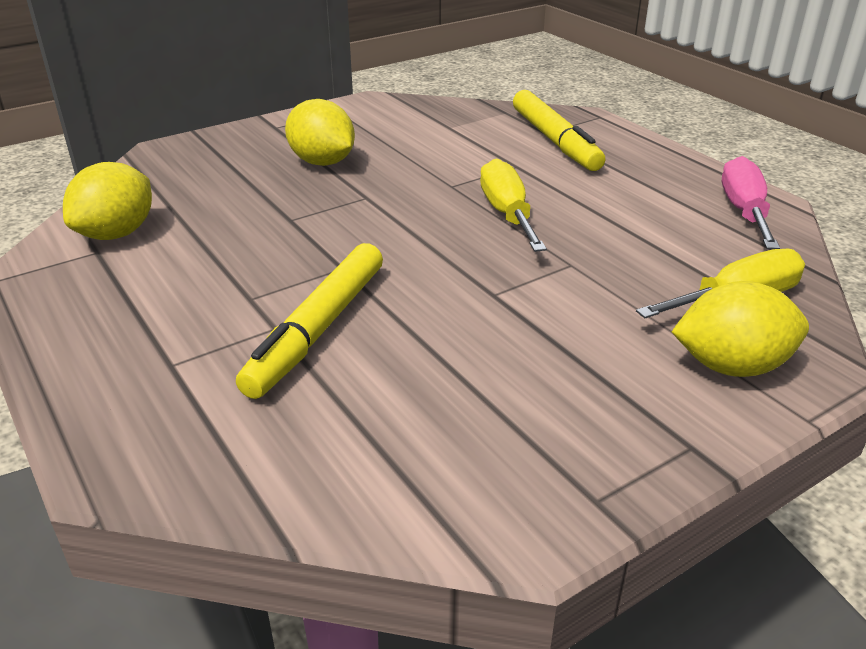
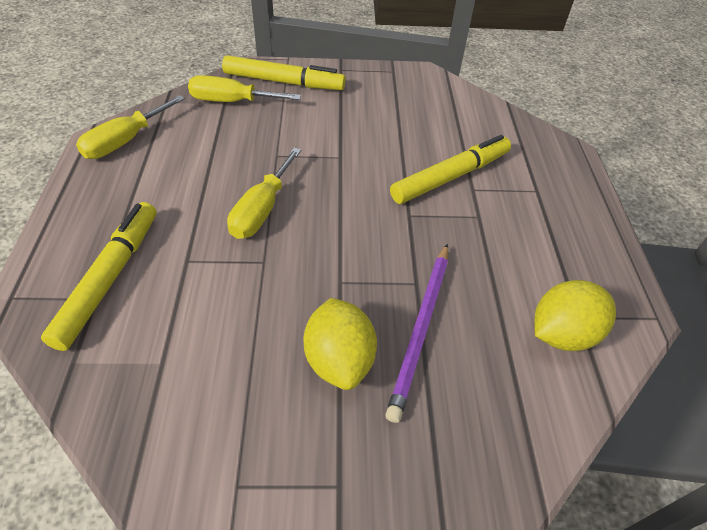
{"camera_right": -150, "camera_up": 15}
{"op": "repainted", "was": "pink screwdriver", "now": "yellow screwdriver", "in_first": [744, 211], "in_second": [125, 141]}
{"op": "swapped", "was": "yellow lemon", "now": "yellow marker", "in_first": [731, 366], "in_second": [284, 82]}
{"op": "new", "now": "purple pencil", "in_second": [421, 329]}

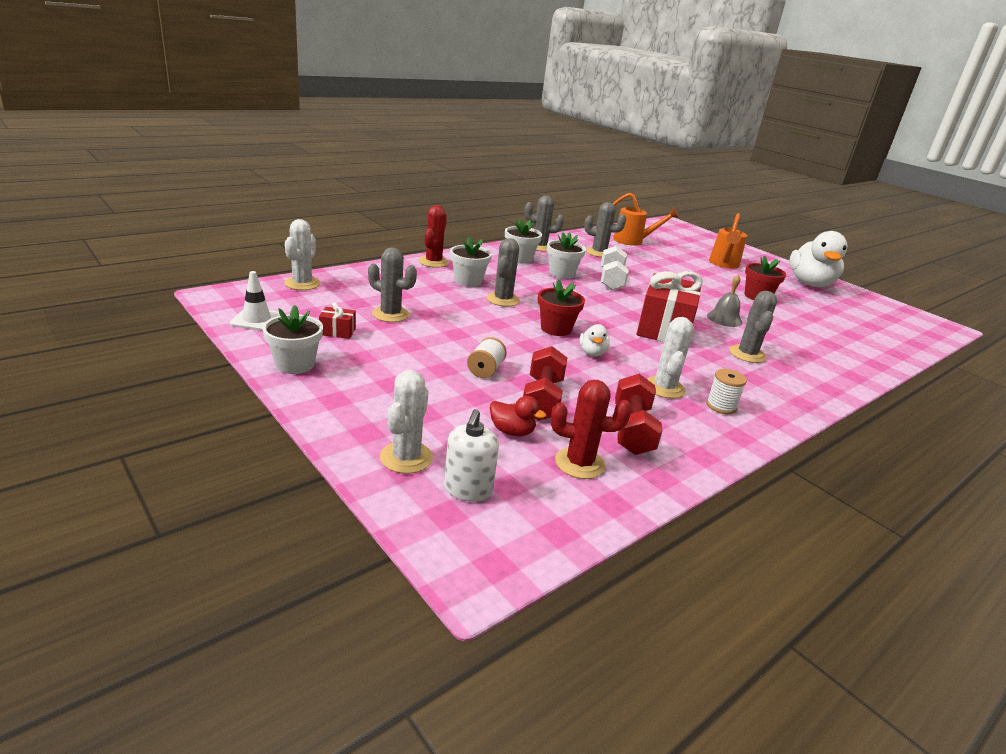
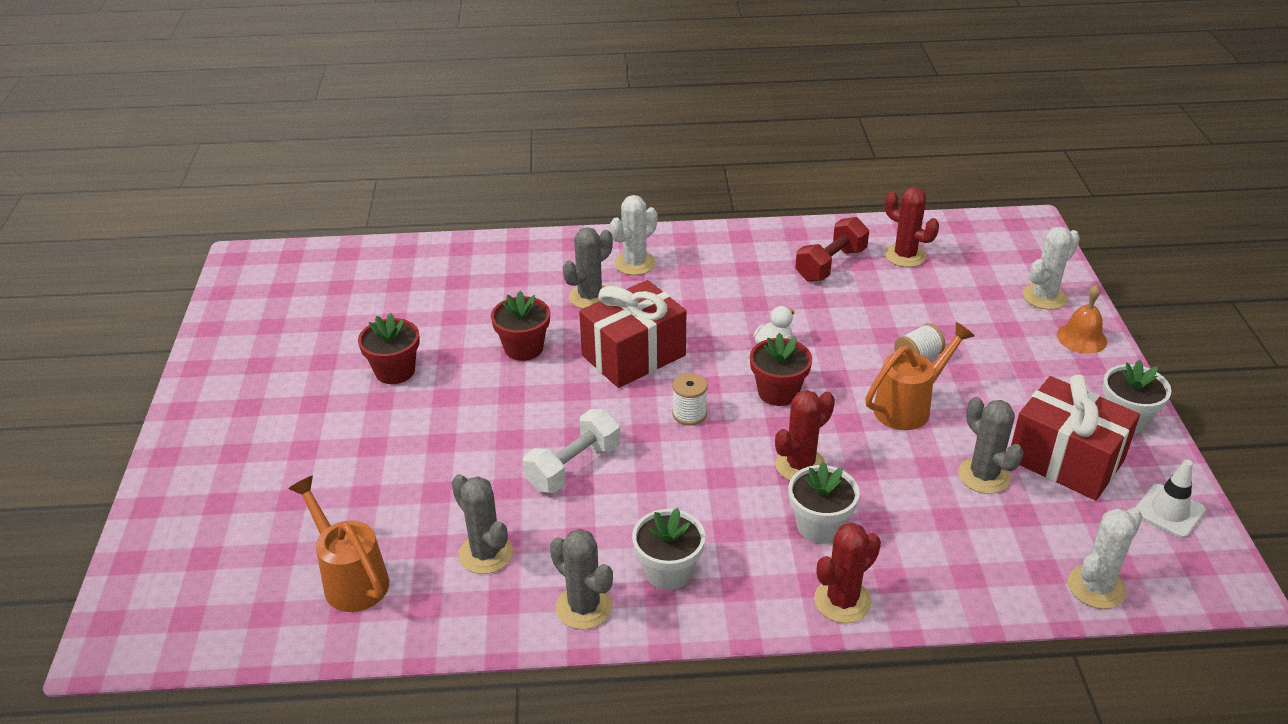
{"camera_right": -140, "camera_up": 10}
{"op": "swapped", "was": "grey bell", "now": "red flower pot", "in_first": [724, 319], "in_second": [524, 348]}
{"op": "shifted", "was": "white cactus", "in_first": [664, 388], "in_second": [635, 263]}
{"op": "shifted", "was": "white spool", "in_first": [721, 406], "in_second": [689, 414]}
{"op": "repainted", "was": "grey cactus", "now": "red cactus", "in_first": [503, 300], "in_second": [800, 465]}
{"op": "shifted", "was": "orange watering can", "in_first": [723, 264], "in_second": [909, 407]}
{"op": "scaled", "was": "red gift", "in_first": [337, 332], "in_second": [1065, 460], "ratio": 2.39}
{"op": "new", "now": "orange bell", "in_second": [1081, 338]}
{"op": "gone", "was": "white soap dispenser", "in_first": [468, 489]}
{"op": "gone", "was": "red duck", "in_first": [512, 431]}
{"op": "gone", "was": "red dumbbell", "in_first": [542, 399]}
{"op": "gone", "was": "white flower pot", "in_first": [561, 274]}
{"op": "gone", "was": "white duck", "in_first": [810, 284]}

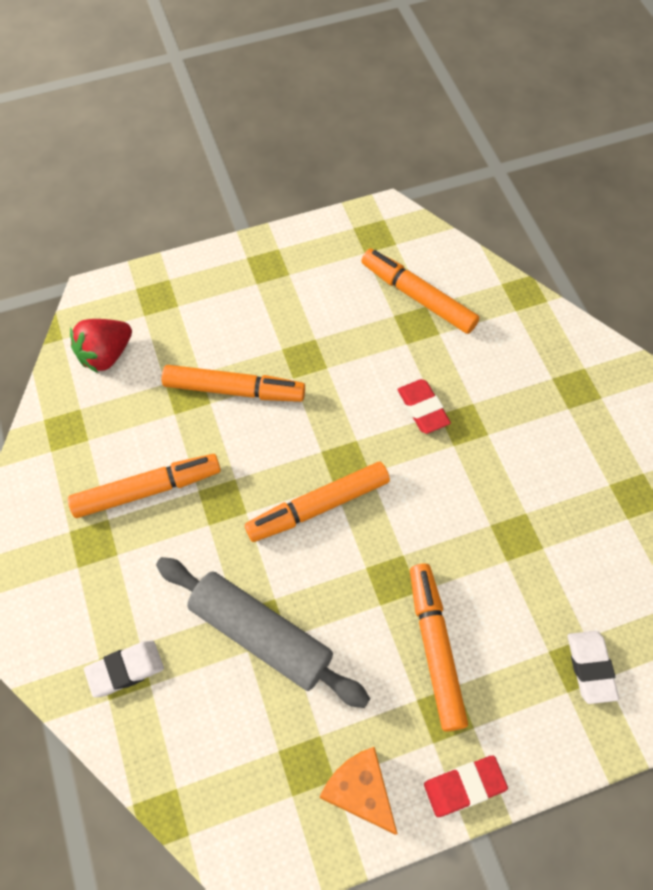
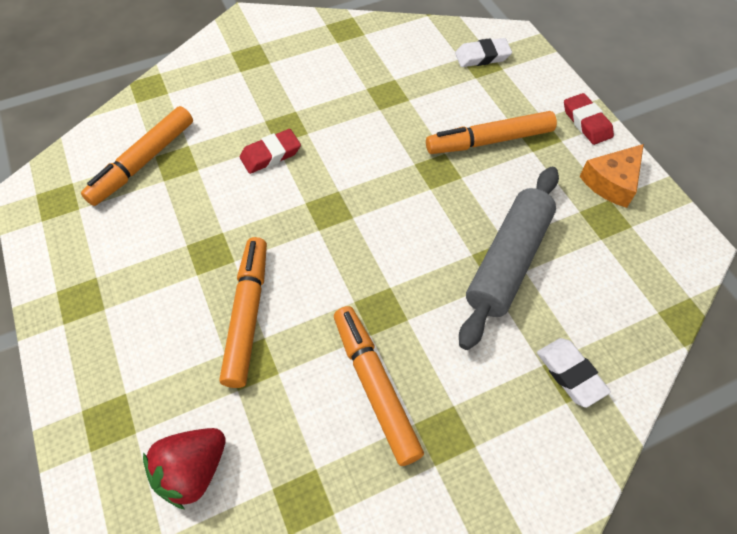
{"camera_right": -95, "camera_up": -5}
{"op": "rotated", "was": "red strawberry", "in_first": [106, 355], "in_second": [193, 470], "clockwise": 90}
{"op": "gone", "was": "orange marker", "in_first": [318, 506]}

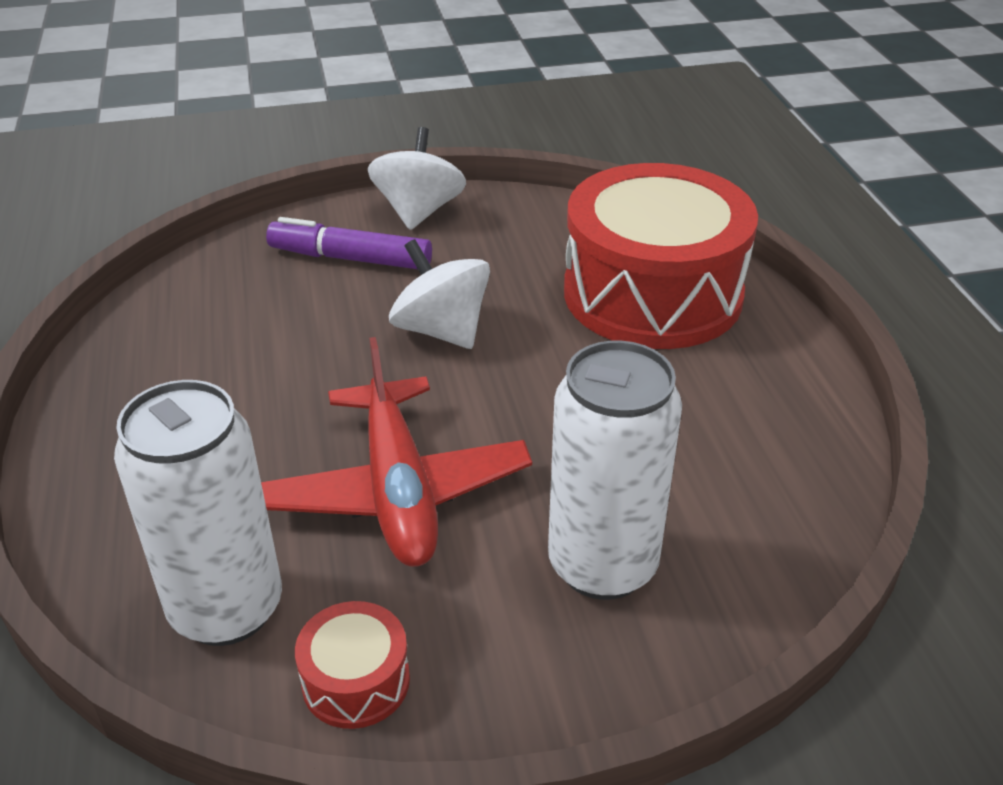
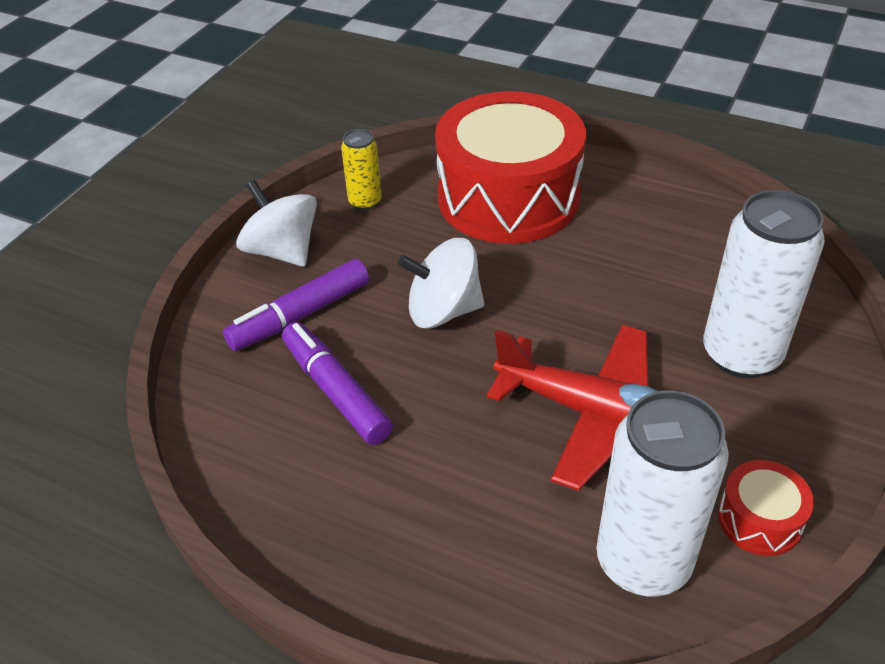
{"camera_right": -50, "camera_up": 5}
{"op": "new", "now": "purple marker", "in_second": [336, 392]}
{"op": "new", "now": "yellow can", "in_second": [365, 202]}

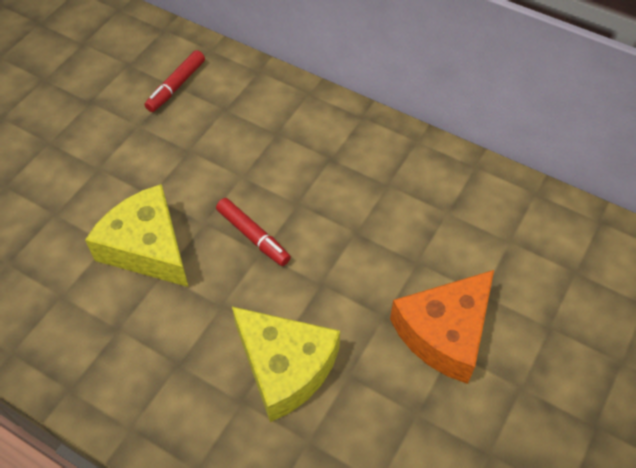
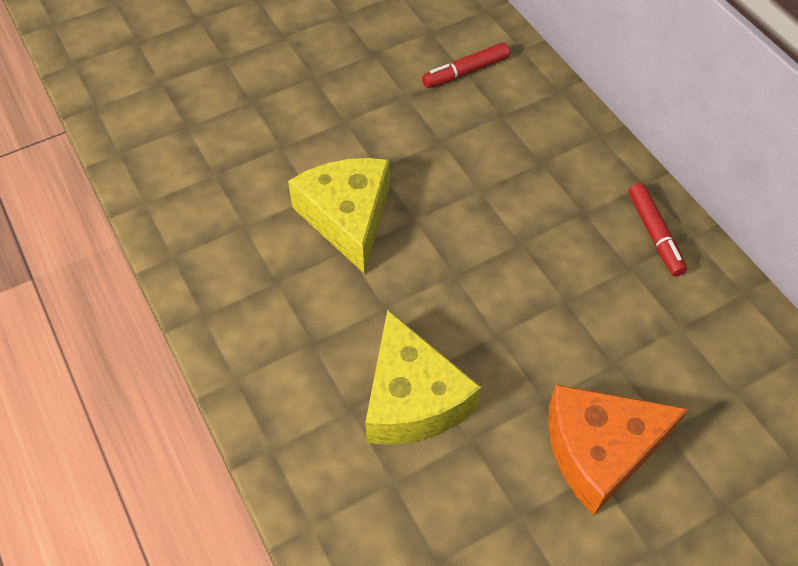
{"camera_right": 30, "camera_up": 0}
{"op": "shifted", "was": "red marker", "in_first": [253, 236], "in_second": [654, 234]}

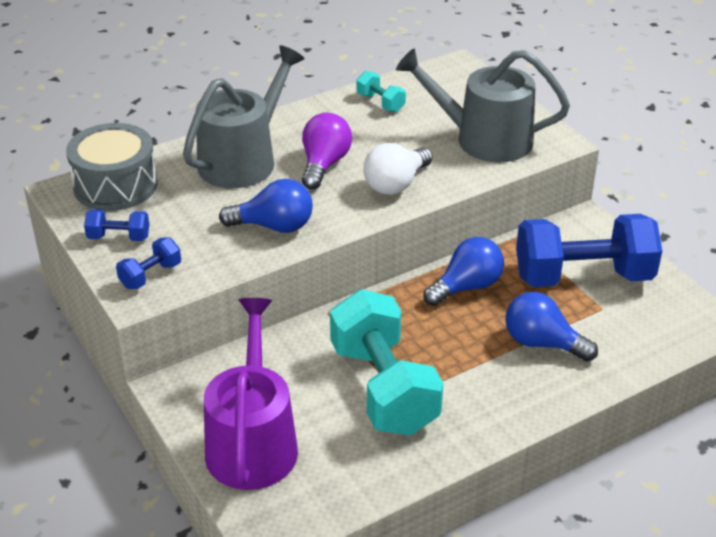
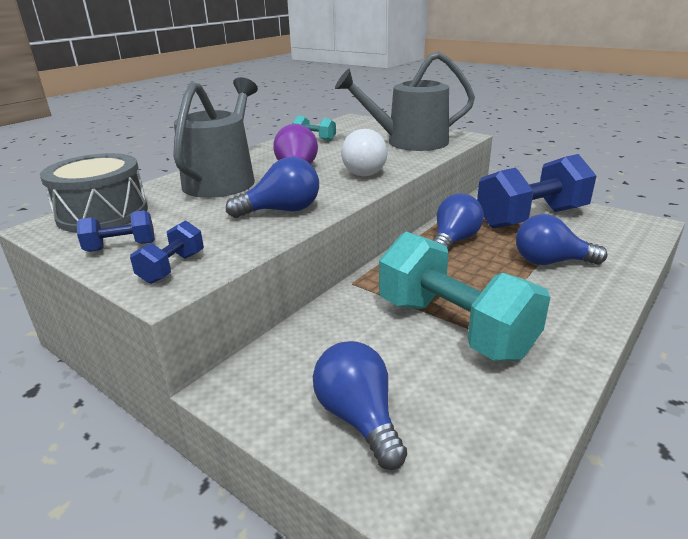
{"camera_right": -20, "camera_up": -10}
{"op": "swapped", "was": "purple watering can", "now": "blue light bulb", "in_first": [252, 442], "in_second": [359, 418]}

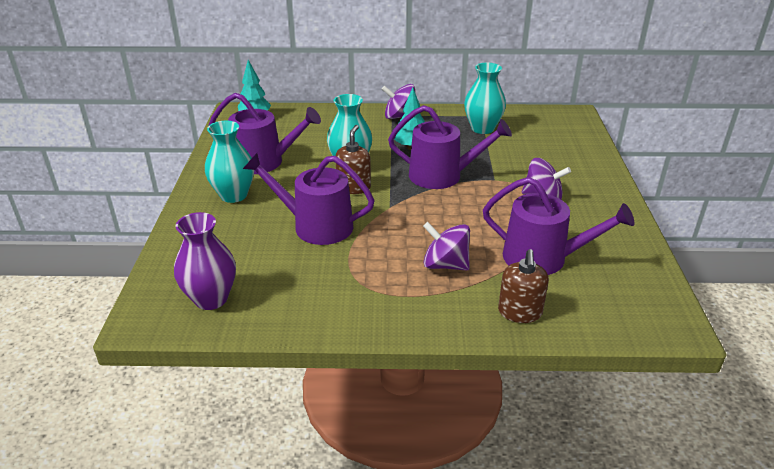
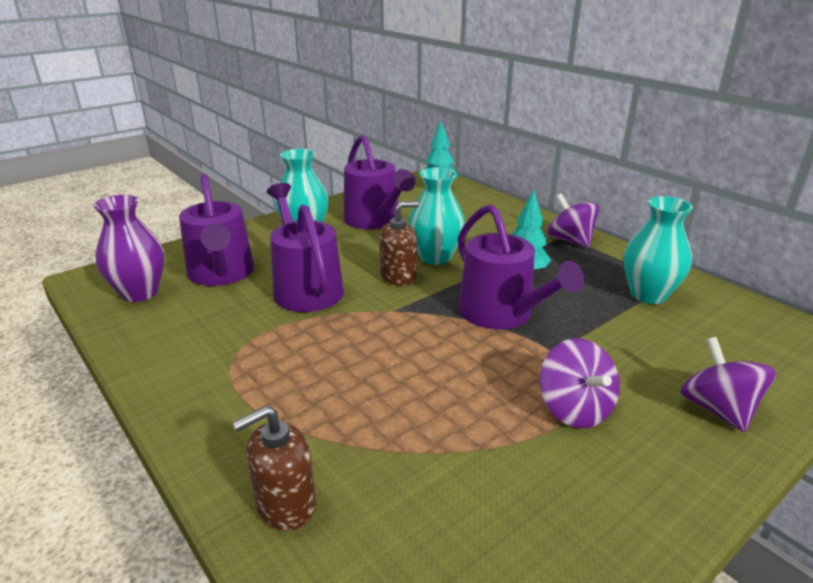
{"camera_right": 50, "camera_up": -5}
{"op": "shifted", "was": "purple watering can", "in_first": [542, 258], "in_second": [222, 274]}
{"op": "shifted", "was": "purple spinning top", "in_first": [445, 265], "in_second": [717, 409]}

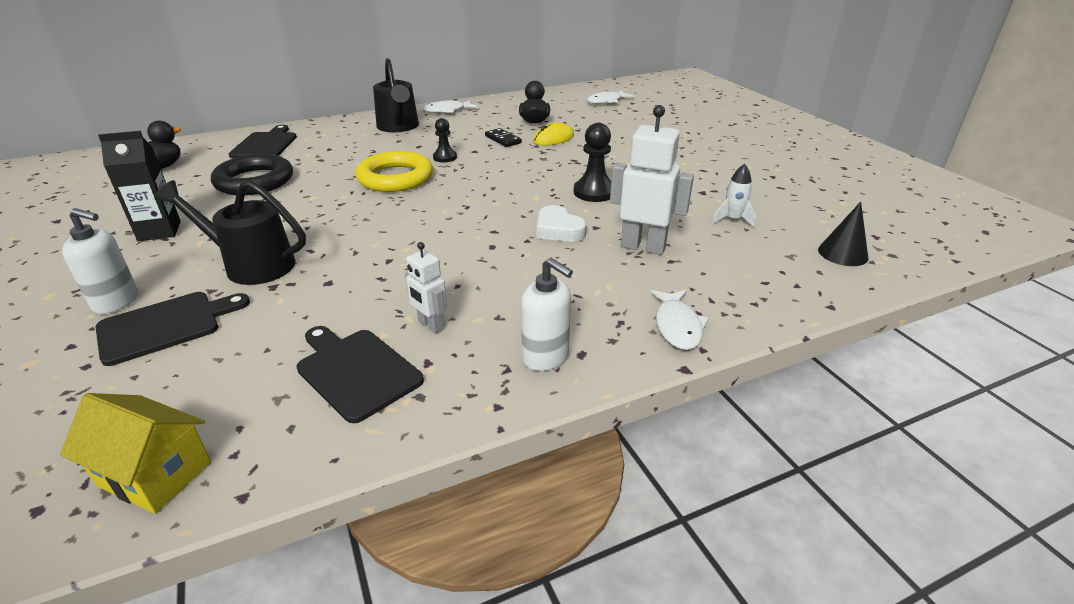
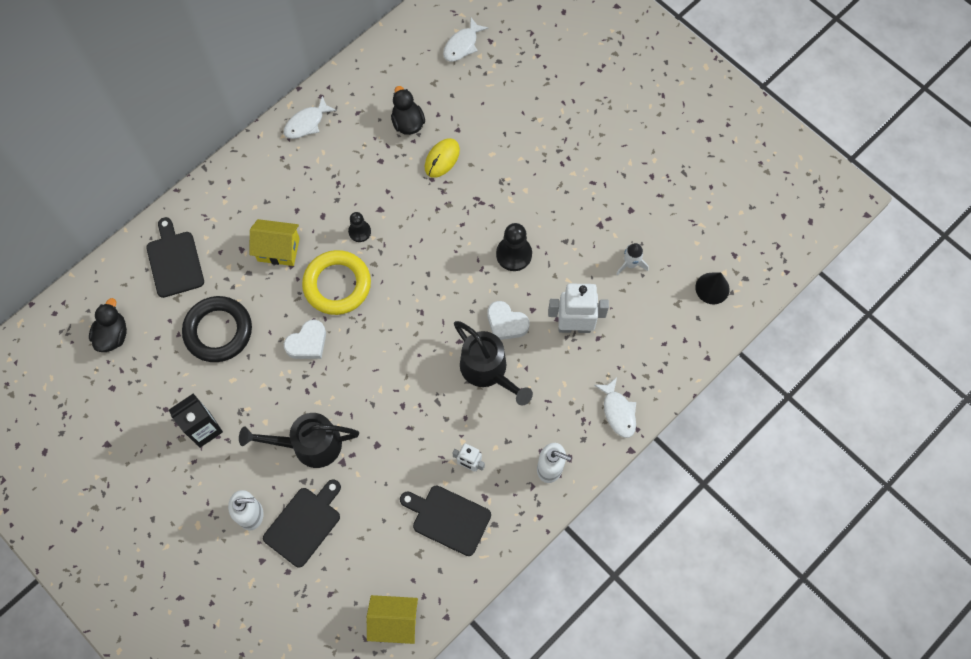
{"camera_right": -20, "camera_up": 35}
{"op": "new", "now": "yellow house", "in_second": [278, 249]}
{"op": "new", "now": "white heart", "in_second": [307, 343]}
{"op": "shifted", "was": "black watering can", "in_first": [399, 127], "in_second": [488, 371]}
{"op": "gone", "was": "black domino", "in_first": [503, 139]}

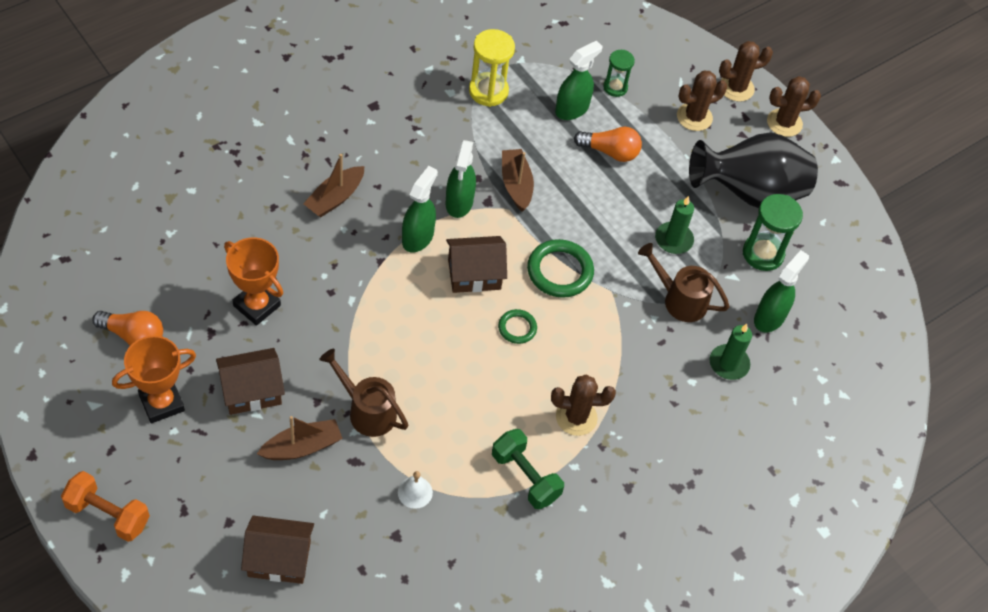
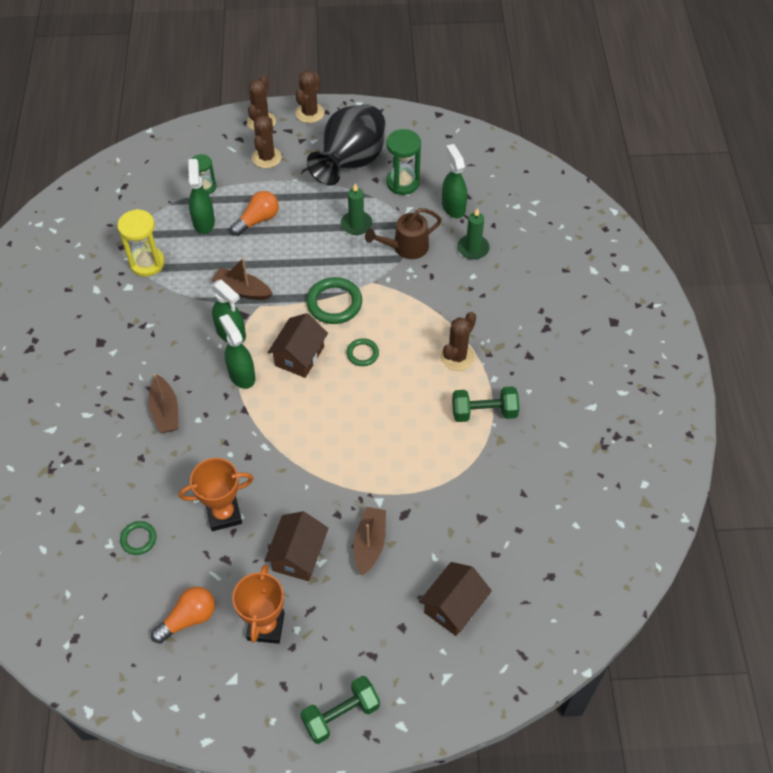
{"camera_right": -50, "camera_up": 0}
{"op": "new", "now": "green ring", "in_second": [138, 539]}
{"op": "repainted", "was": "orange dumbbell", "now": "green dumbbell", "in_first": [108, 514], "in_second": [341, 714]}
{"op": "gone", "was": "brown watering can", "in_first": [366, 410]}
{"op": "gone", "was": "white bell", "in_first": [415, 492]}

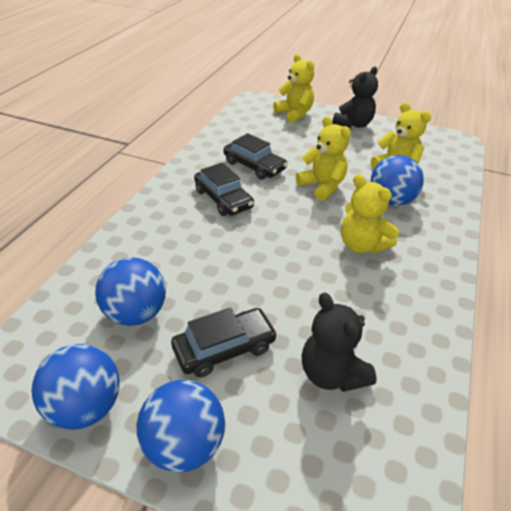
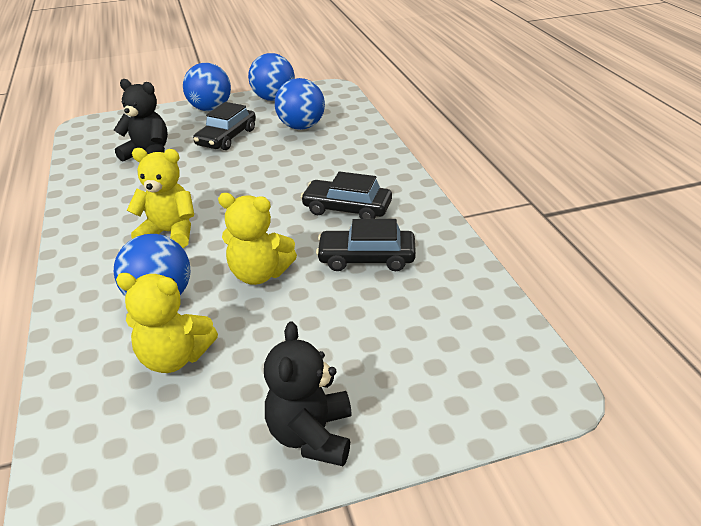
{"camera_right": 145, "camera_up": -5}
{"op": "gone", "was": "yellow teddy bear", "in_first": [294, 114]}

